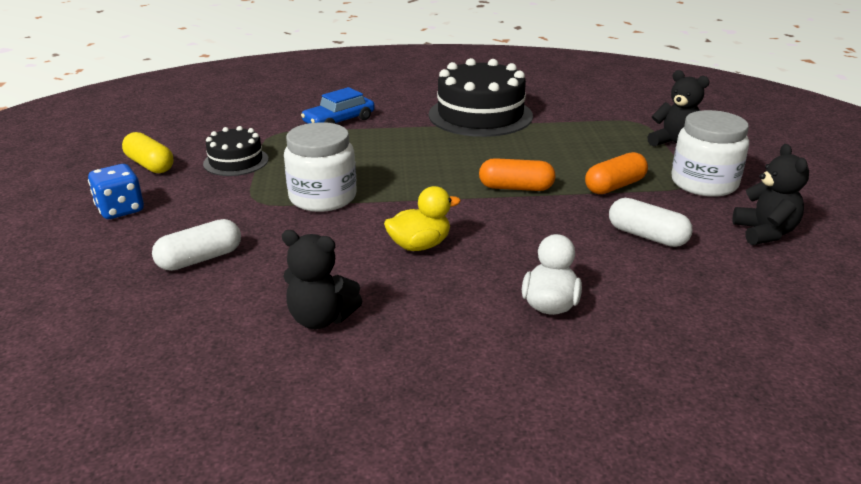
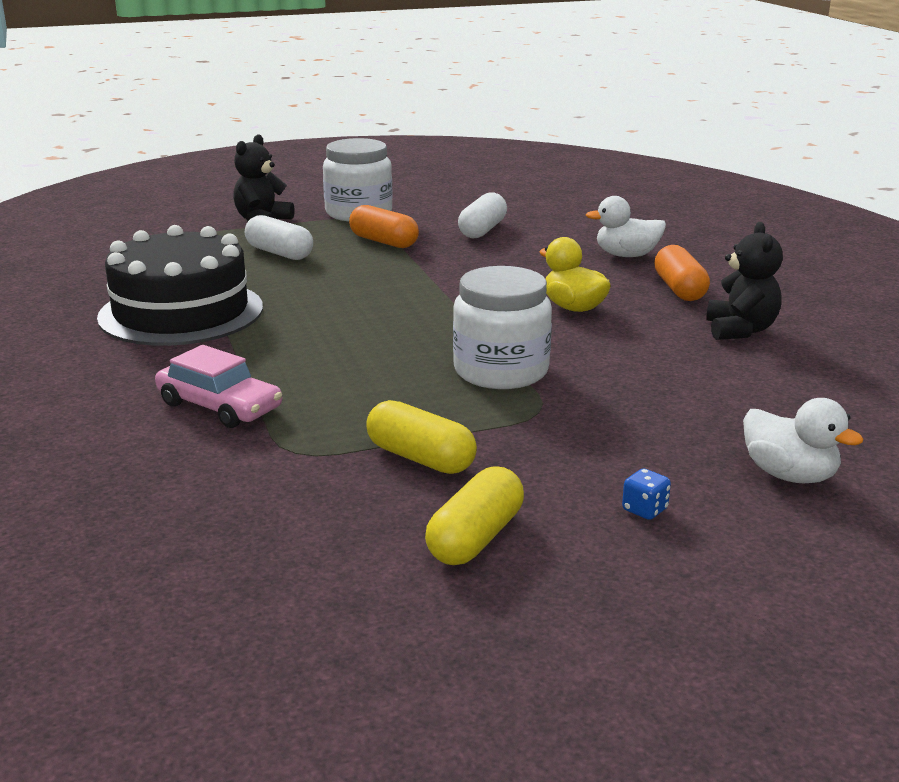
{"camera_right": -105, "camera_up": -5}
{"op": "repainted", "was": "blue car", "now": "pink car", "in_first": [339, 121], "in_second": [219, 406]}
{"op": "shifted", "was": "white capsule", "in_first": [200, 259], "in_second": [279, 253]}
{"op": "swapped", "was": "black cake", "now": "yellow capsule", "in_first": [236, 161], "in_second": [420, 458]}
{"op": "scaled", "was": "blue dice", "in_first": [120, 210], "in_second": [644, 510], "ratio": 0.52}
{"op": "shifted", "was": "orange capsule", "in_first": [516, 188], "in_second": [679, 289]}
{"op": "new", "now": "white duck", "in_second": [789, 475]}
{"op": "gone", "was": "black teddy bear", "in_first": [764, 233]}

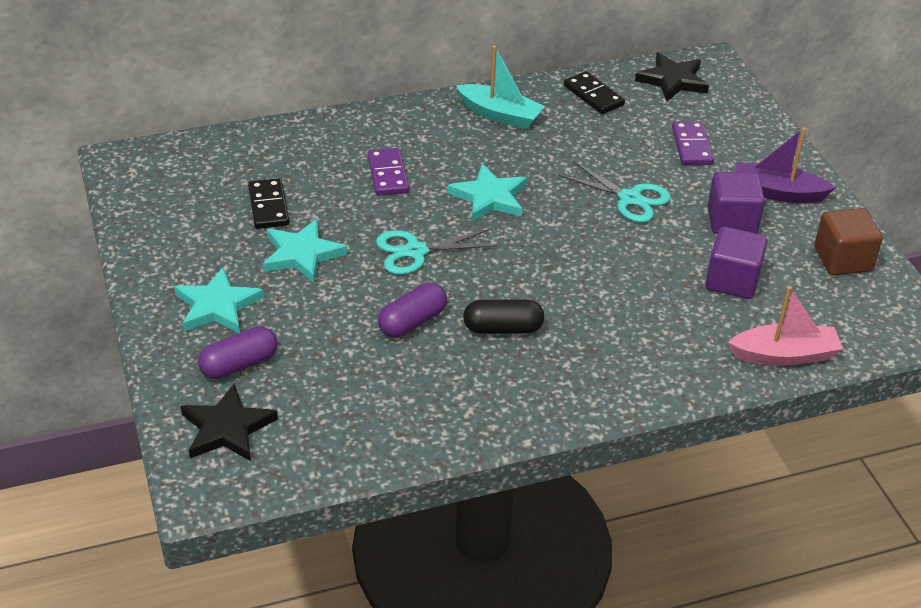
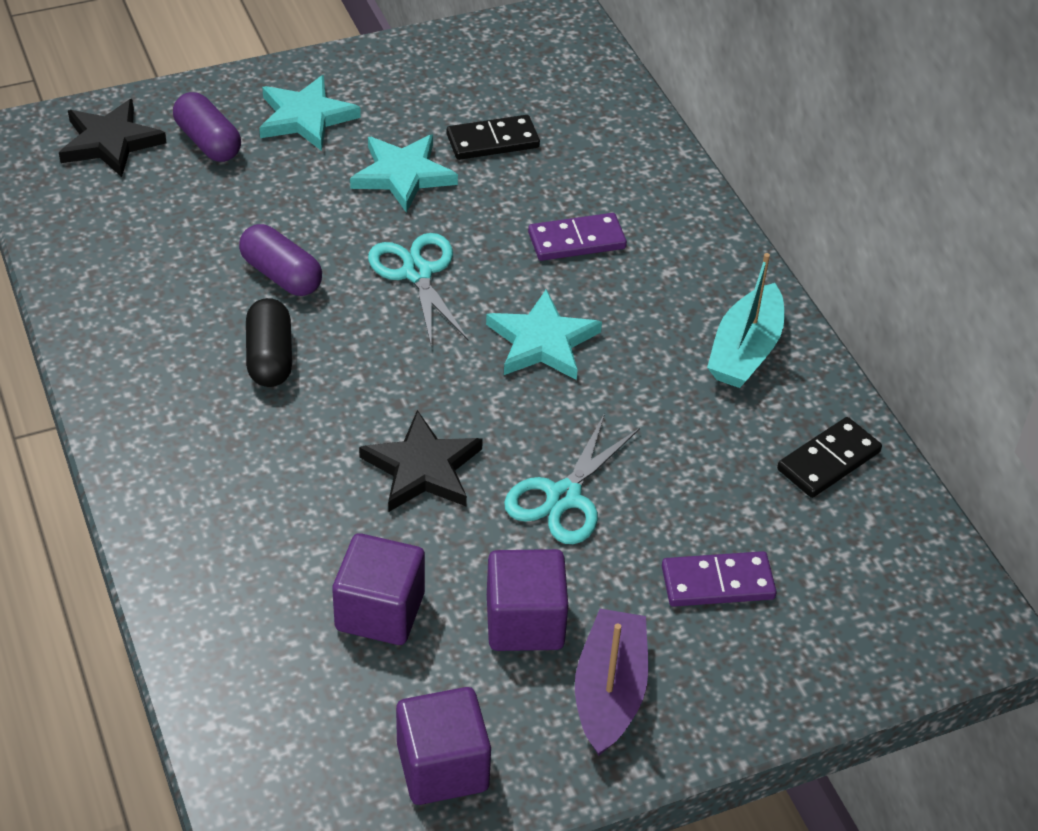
{"camera_right": 85, "camera_up": 5}
{"op": "shifted", "was": "black star", "in_first": [672, 80], "in_second": [422, 468]}
{"op": "repainted", "was": "brown cube", "now": "purple cube", "in_first": [842, 259], "in_second": [442, 767]}
{"op": "gone", "was": "pink boat", "in_first": [784, 355]}

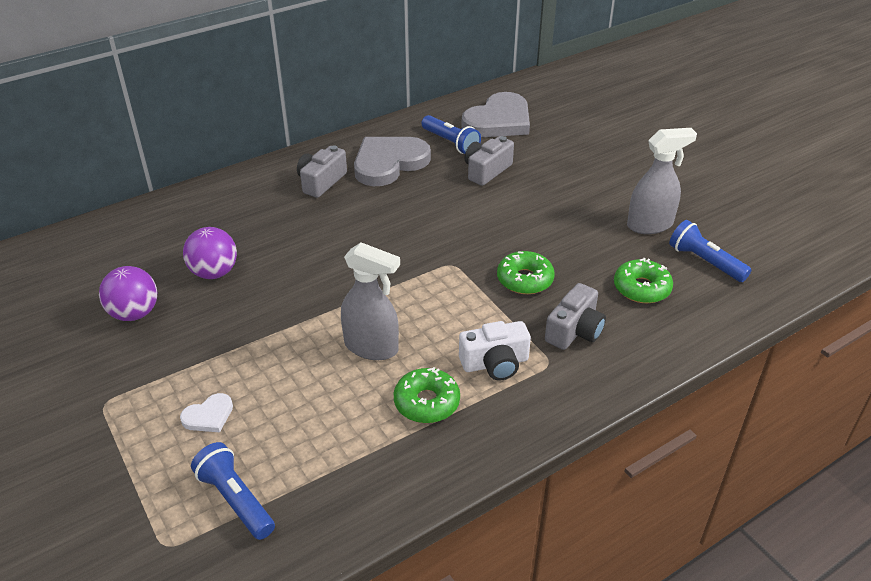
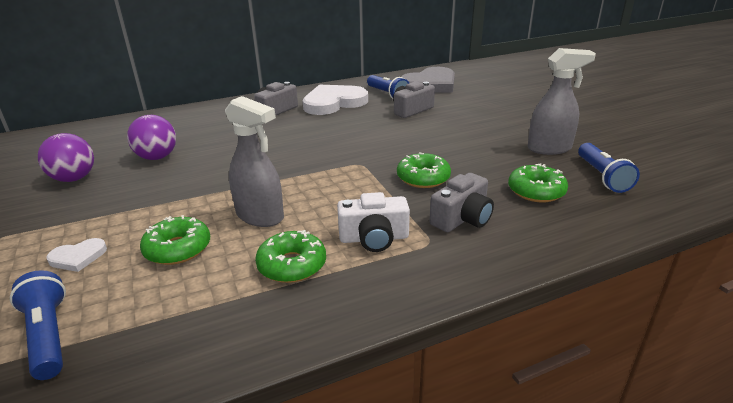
{"camera_right": 10, "camera_up": -10}
{"op": "new", "now": "green donut", "in_second": [178, 249]}
{"op": "repainted", "was": "grey heart", "now": "white heart", "in_first": [389, 163], "in_second": [333, 103]}
{"op": "rotated", "was": "blue flashlight", "in_first": [705, 262], "in_second": [602, 176], "clockwise": -150}

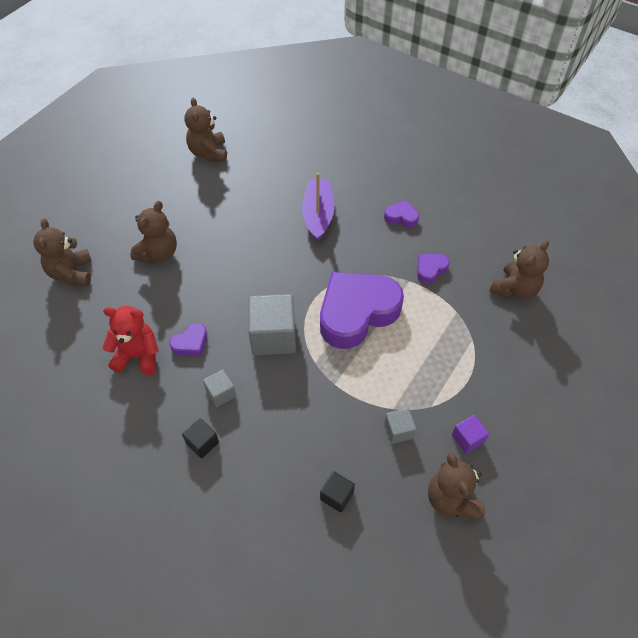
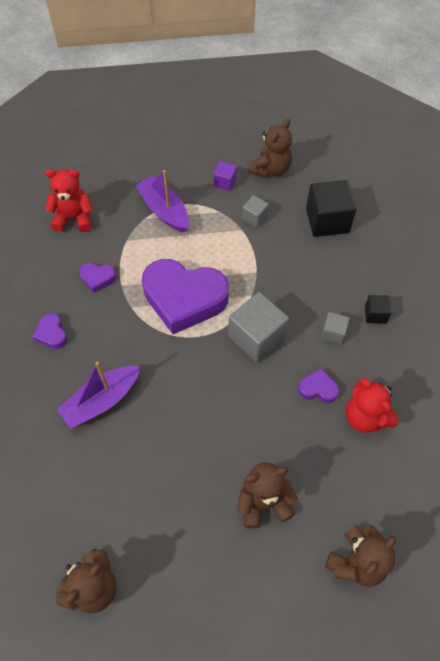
{"camera_right": -130, "camera_up": 5}
{"op": "repainted", "was": "brown teddy bear", "now": "red teddy bear", "in_first": [514, 289], "in_second": [74, 218]}
{"op": "new", "now": "purple boat", "in_second": [164, 211]}
{"op": "scaled", "was": "black cube", "in_first": [336, 496], "in_second": [327, 221], "ratio": 1.96}

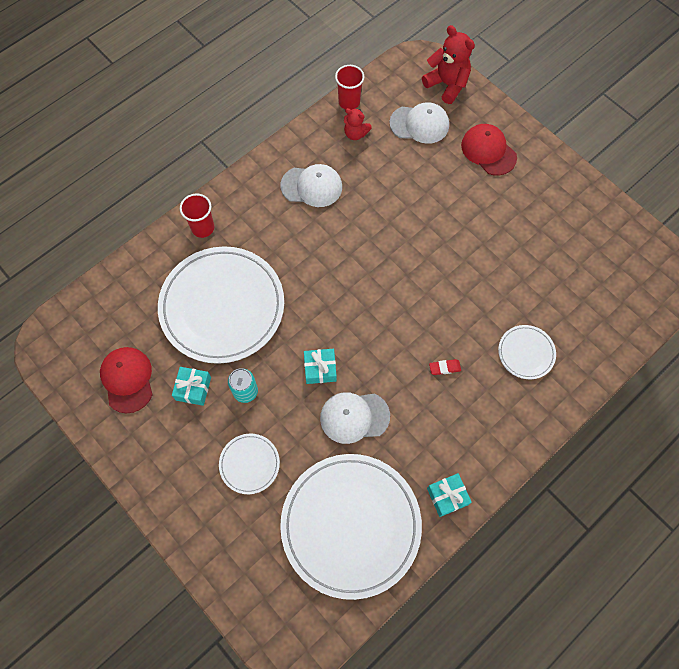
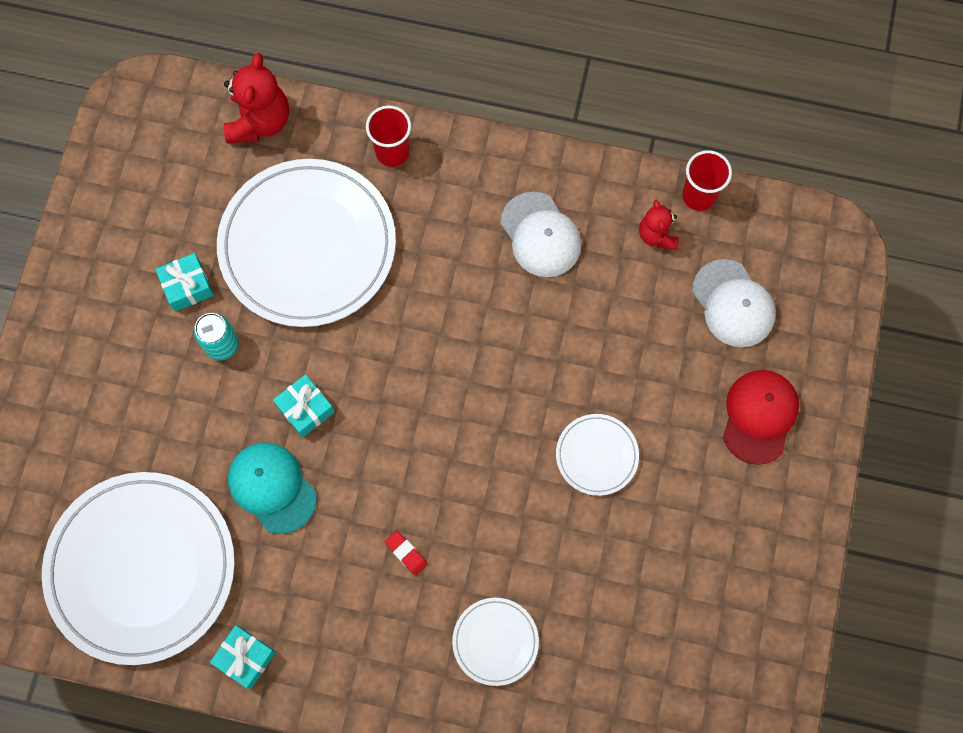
{"camera_right": 55, "camera_up": 5}
{"op": "shifted", "was": "red teddy bear", "in_first": [447, 84], "in_second": [259, 121]}
{"op": "repainted", "was": "white cap", "now": "turquoise cap", "in_first": [354, 417], "in_second": [272, 487]}
{"op": "shifted", "was": "white plate", "in_first": [249, 464], "in_second": [596, 455]}
{"op": "gone", "was": "red cap", "in_first": [127, 379]}

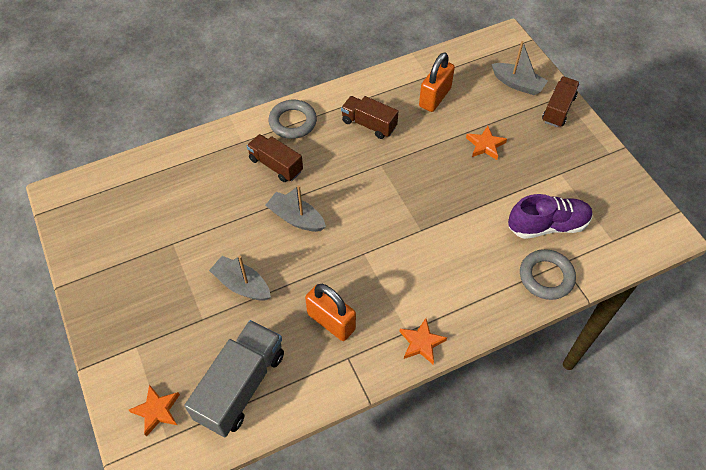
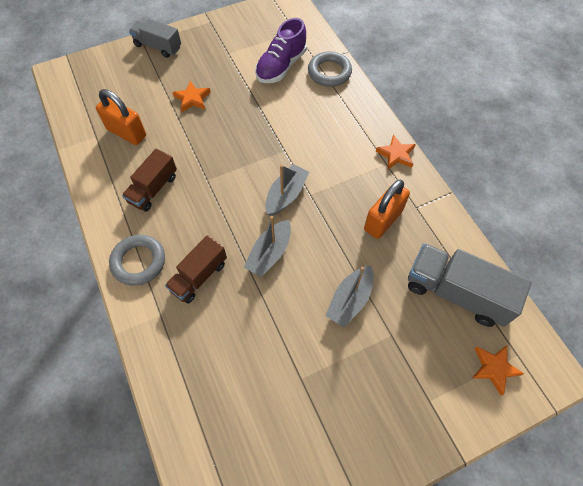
{"camera_right": -90, "camera_up": 5}
{"op": "repainted", "was": "brown truck", "now": "grey truck", "in_first": [558, 109], "in_second": [158, 46]}
{"op": "rotated", "was": "purple shoe", "in_first": [547, 225], "in_second": [281, 66], "clockwise": -135}
{"op": "shifted", "was": "grey boat", "in_first": [517, 84], "in_second": [286, 195]}

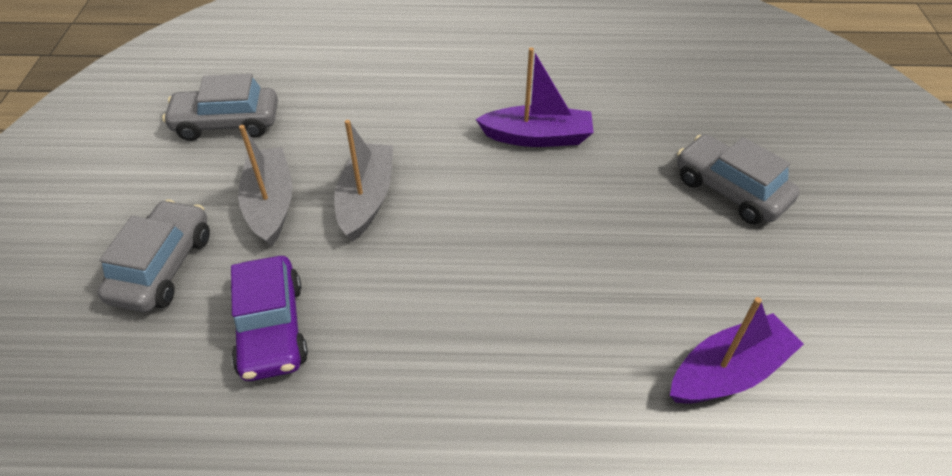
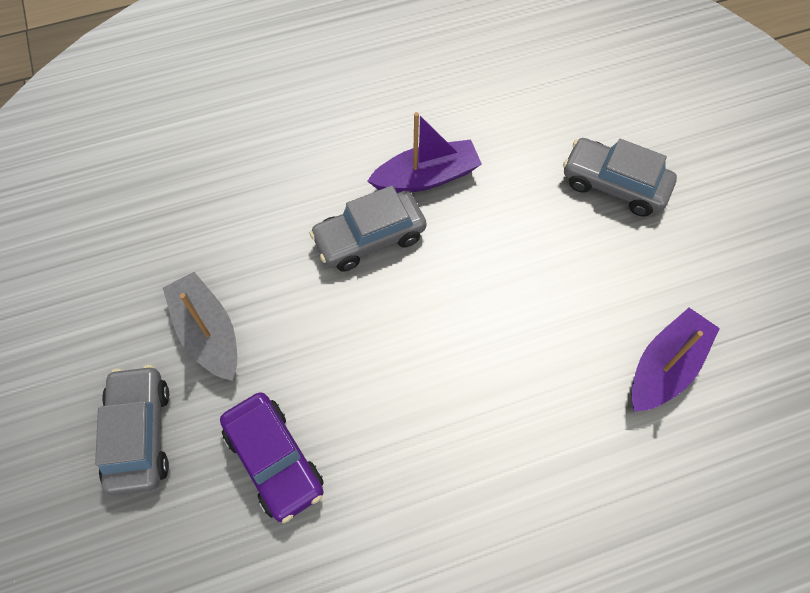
{"camera_right": -20, "camera_up": 15}
{"op": "shifted", "was": "grey car", "in_first": [227, 123], "in_second": [369, 238]}
{"op": "gone", "was": "grey boat", "in_first": [366, 199]}

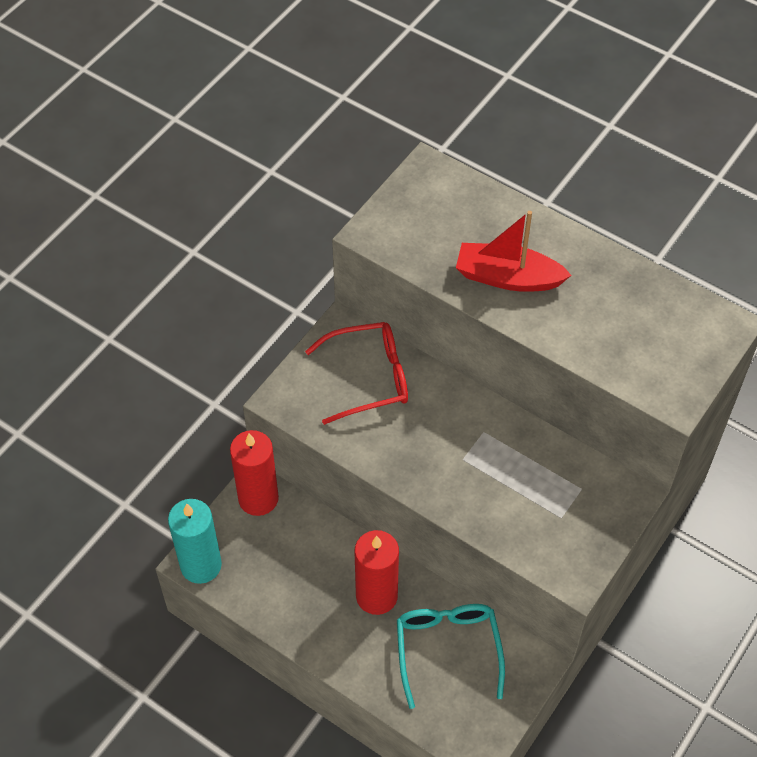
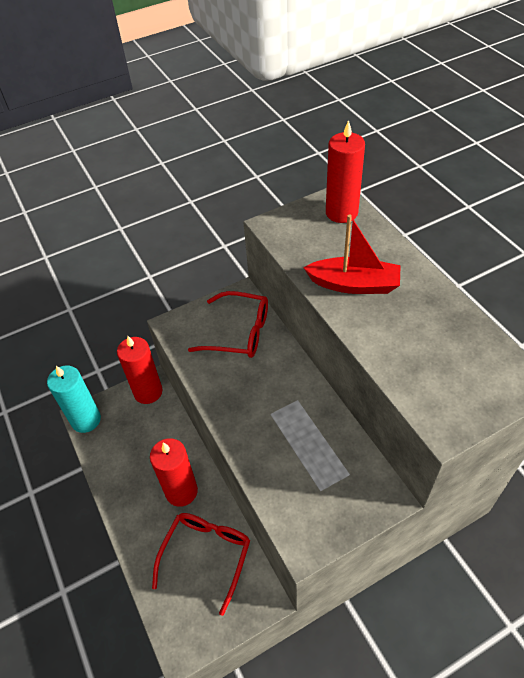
{"camera_right": 30, "camera_up": -5}
{"op": "repainted", "was": "turquoise glasses", "now": "red glasses", "in_first": [448, 650], "in_second": [206, 555]}
{"op": "rotated", "was": "red boat", "in_first": [508, 277], "in_second": [354, 284], "clockwise": 150}
{"op": "new", "now": "red candle", "in_second": [341, 212]}

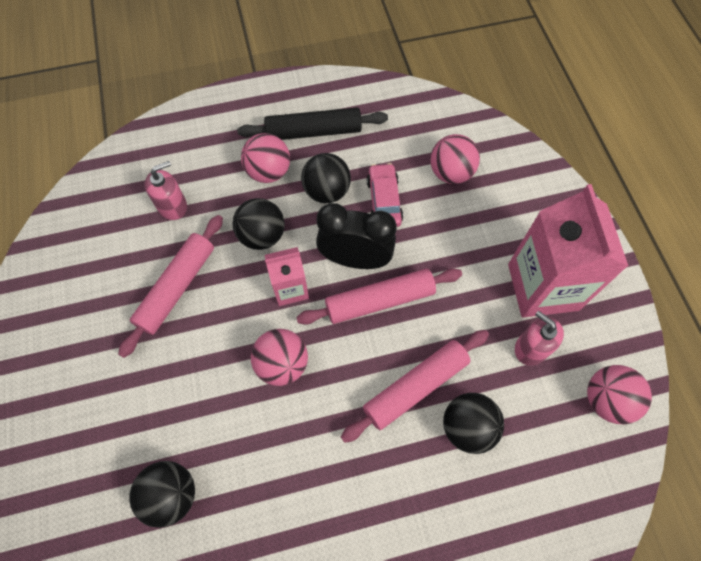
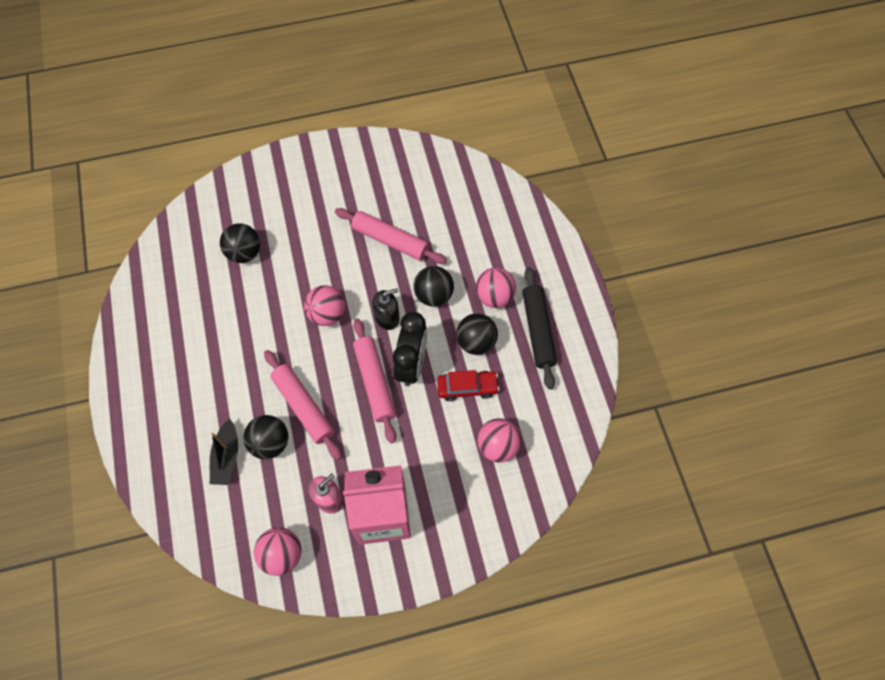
{"camera_right": 90, "camera_up": 0}
{"op": "new", "now": "black boat", "in_second": [227, 457]}
{"op": "swapped", "was": "pink carton", "now": "black soap dispenser", "in_first": [290, 288], "in_second": [387, 317]}
{"op": "repainted", "was": "pink car", "now": "red car", "in_first": [384, 201], "in_second": [467, 388]}
{"op": "gone", "was": "pink soap dispenser", "in_first": [172, 206]}

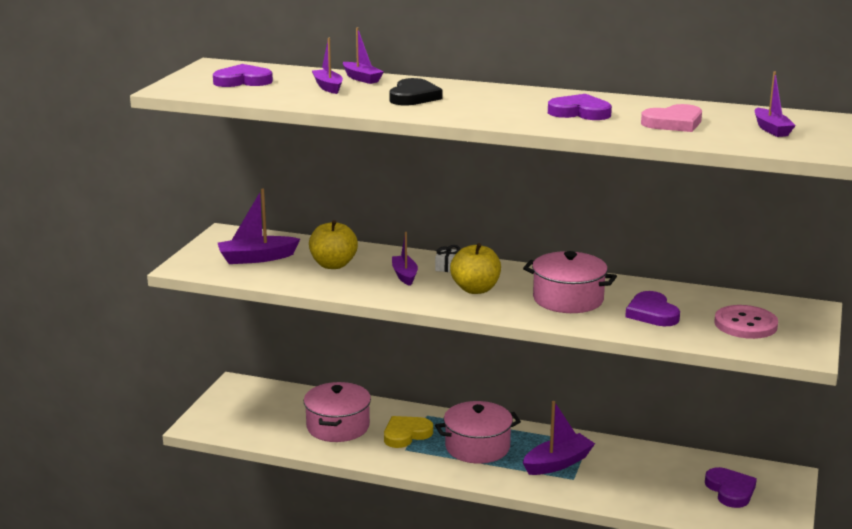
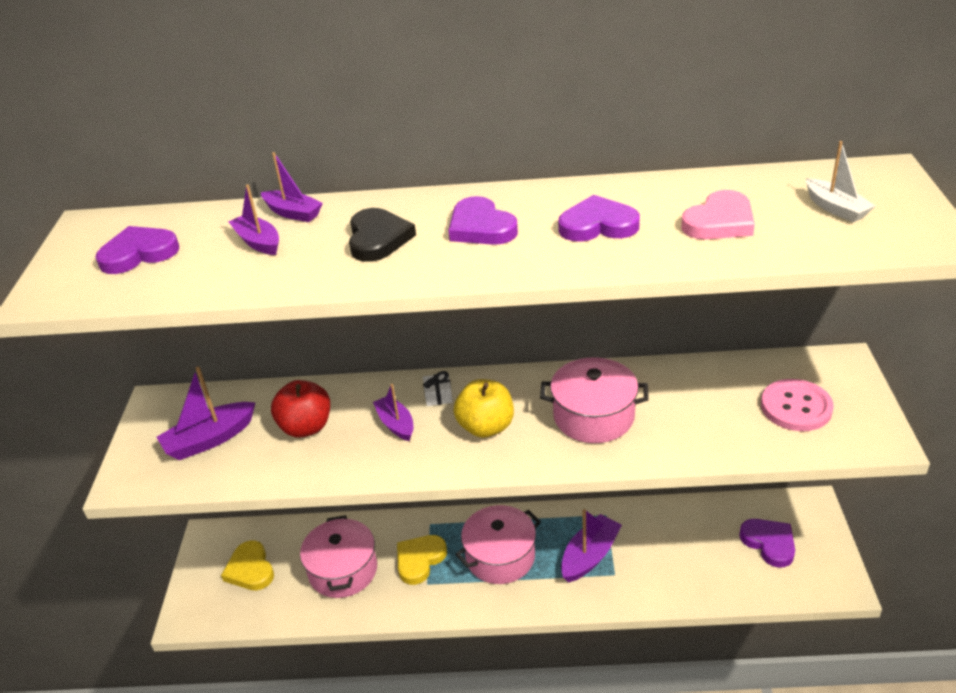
{"camera_right": -15, "camera_up": 15}
{"op": "new", "now": "yellow heart", "in_second": [250, 569]}
{"op": "repainted", "was": "yellow apple", "now": "red apple", "in_first": [333, 265], "in_second": [306, 427]}
{"op": "shifted", "was": "purple heart", "in_first": [652, 313], "in_second": [481, 227]}
{"op": "repainted", "was": "purple boat", "now": "white boat", "in_first": [771, 129], "in_second": [835, 208]}

